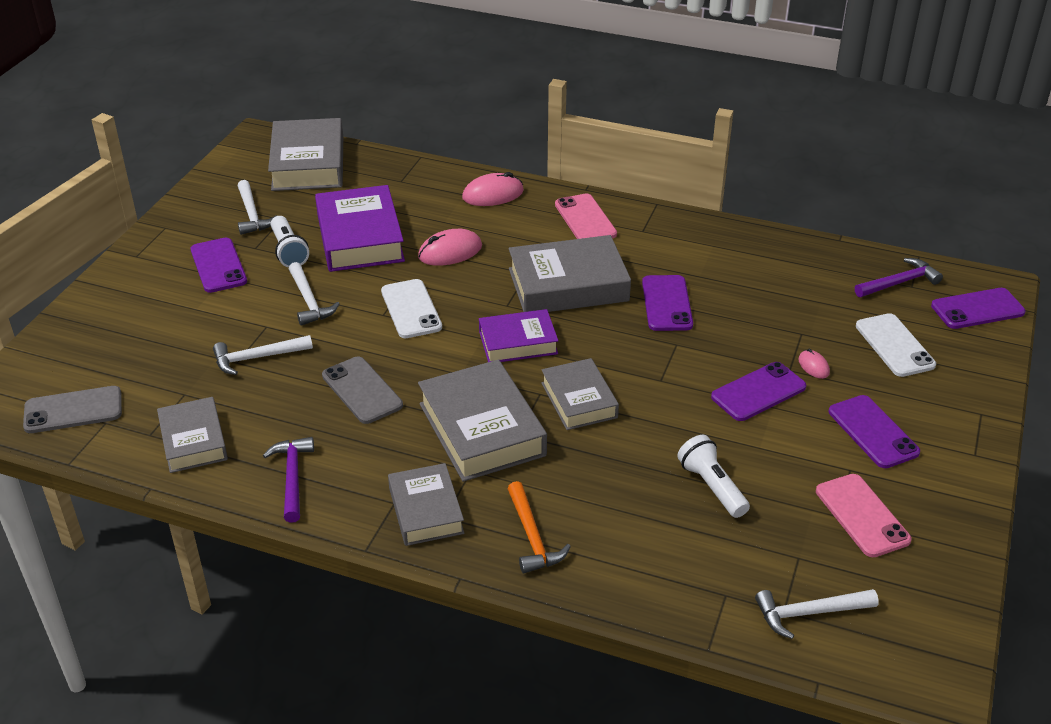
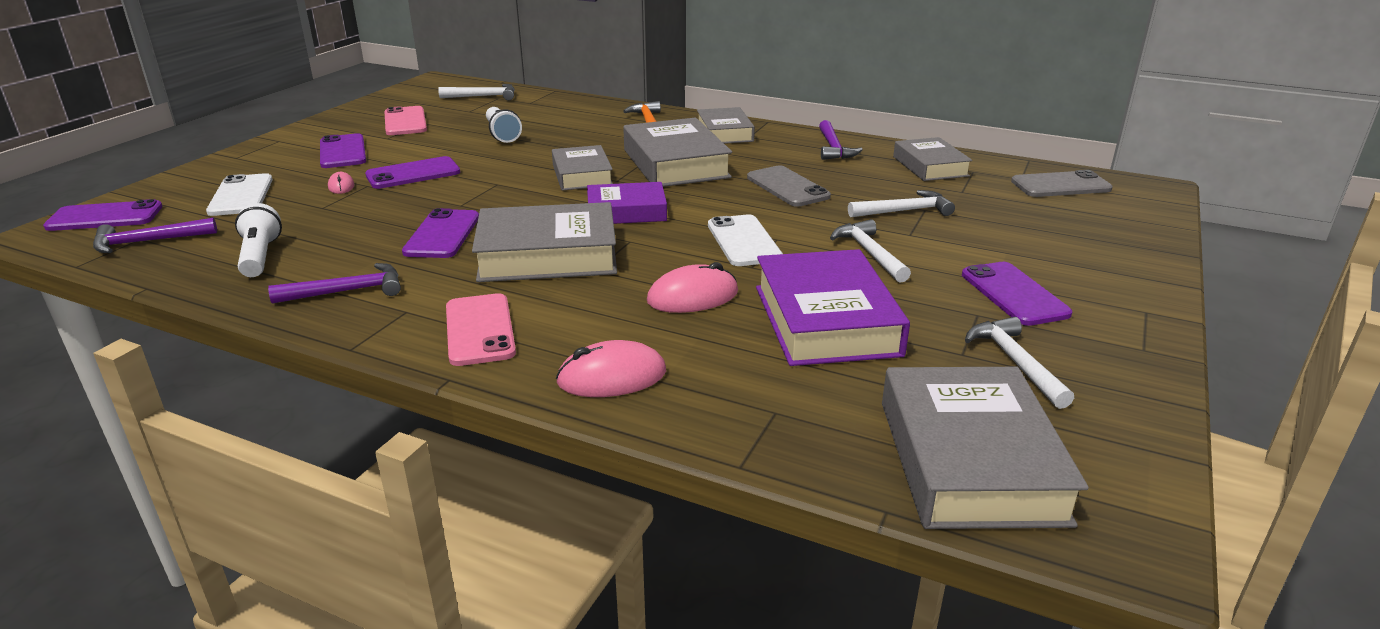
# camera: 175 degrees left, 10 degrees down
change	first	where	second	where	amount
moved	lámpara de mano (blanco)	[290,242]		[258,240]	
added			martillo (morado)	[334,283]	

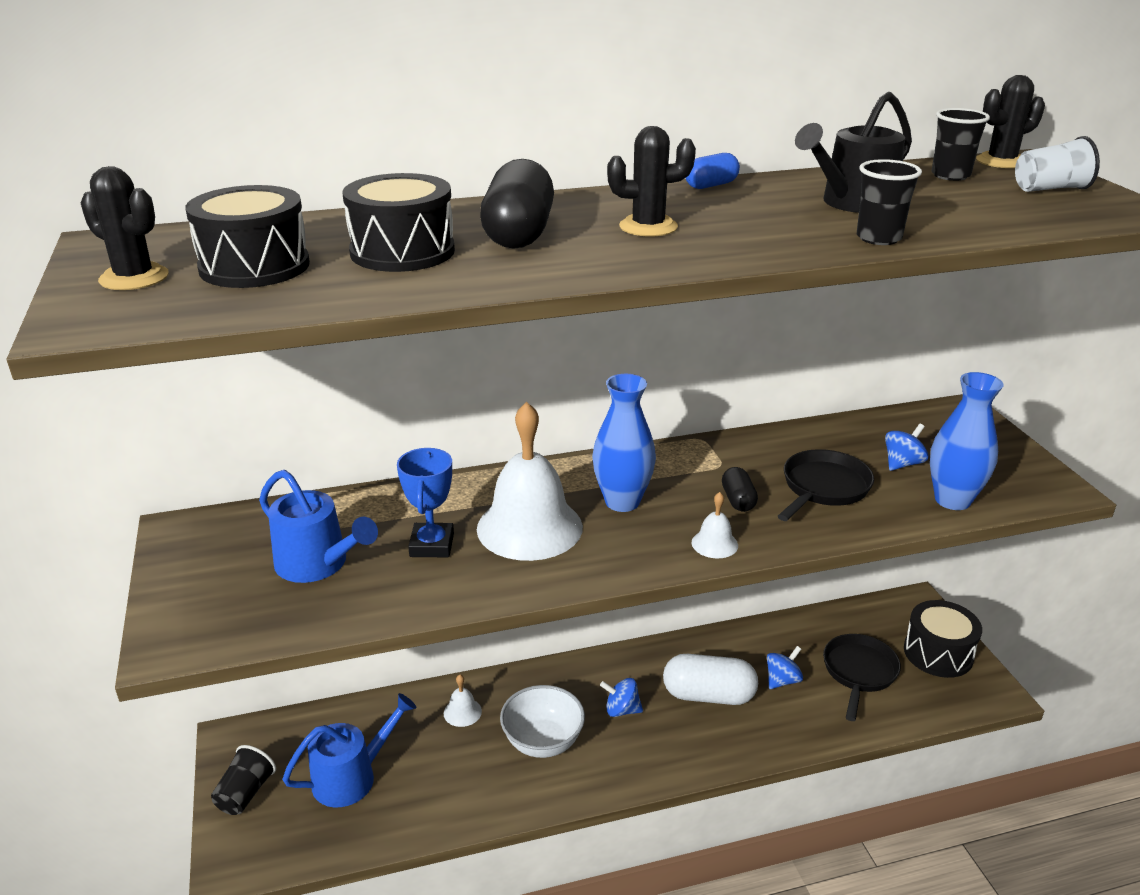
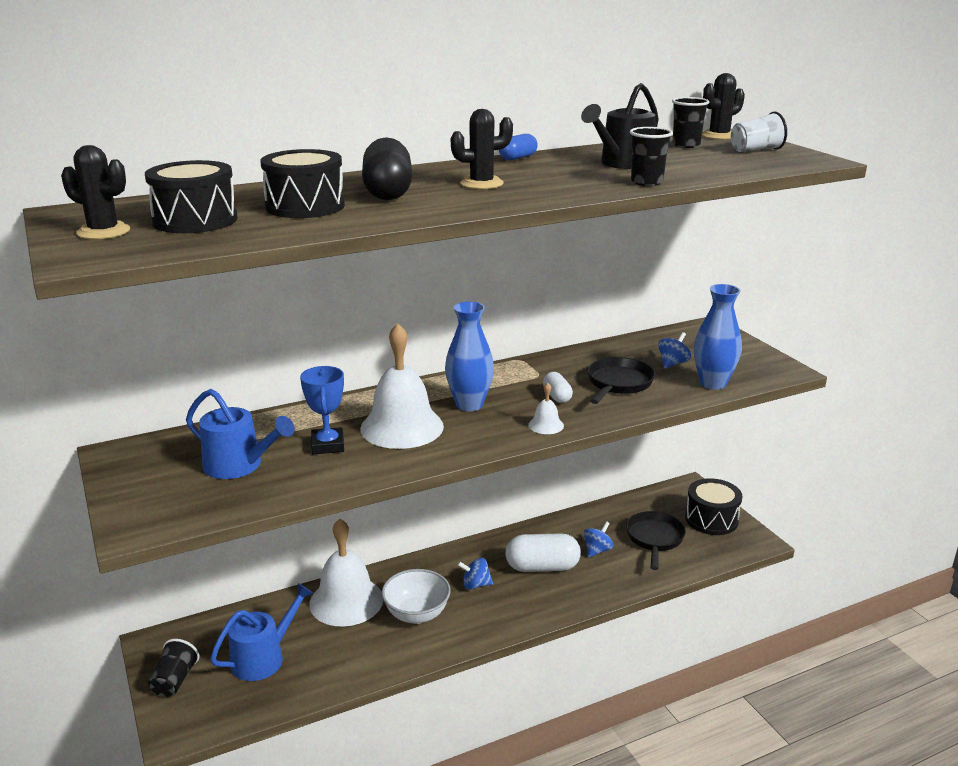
# camera: 10 degrees left, 5 degrees down
change	first	where	second	where	amount
resized	campana (blanco)	[463,701]		[346,573]	x2.33
recoloured	cápsula (negro)	[740,489]	cápsula (blanco)	[558,387]	

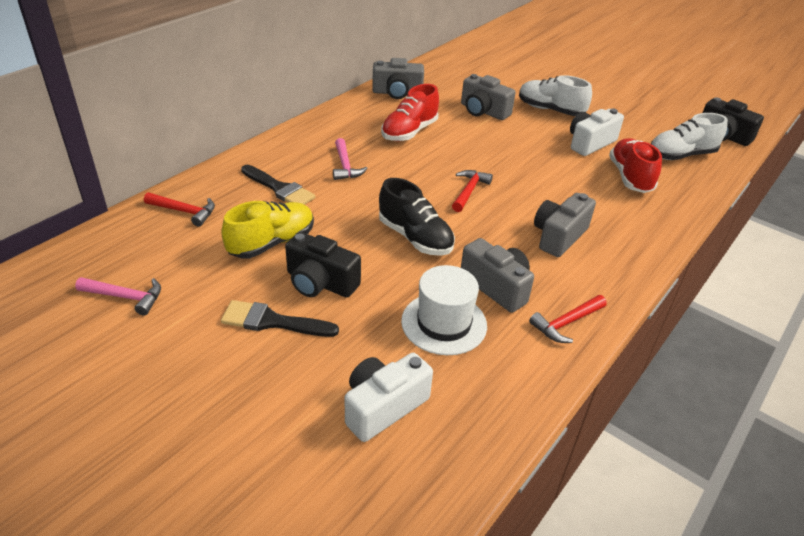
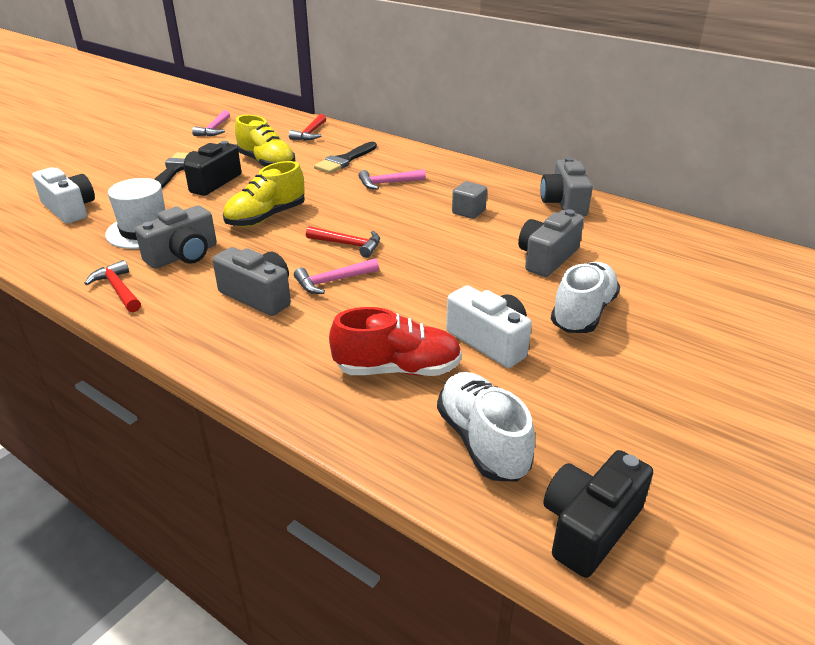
# camera: 90 degrees right, 5 degrees down
change	first	where	second	where	amount
recoloured	zapato (negro)	[417,217]	zapato (amarillo)	[264,194]	
replaced	zapato (rojo)	[410,112]	cubo (gris)	[469,200]	
added			martillo (rosa)	[336,276]	

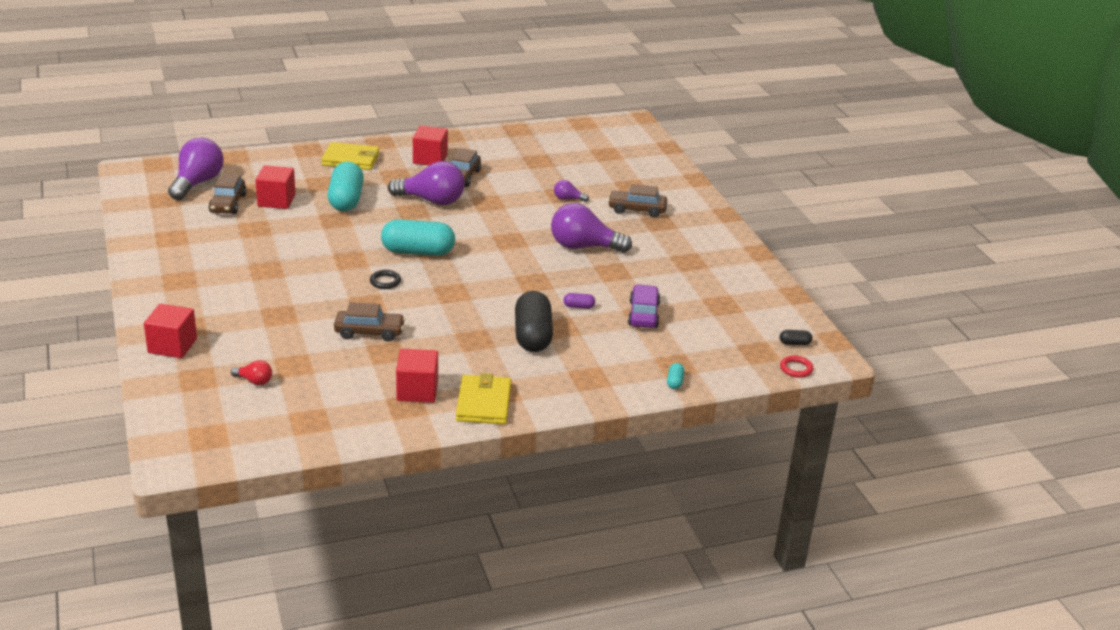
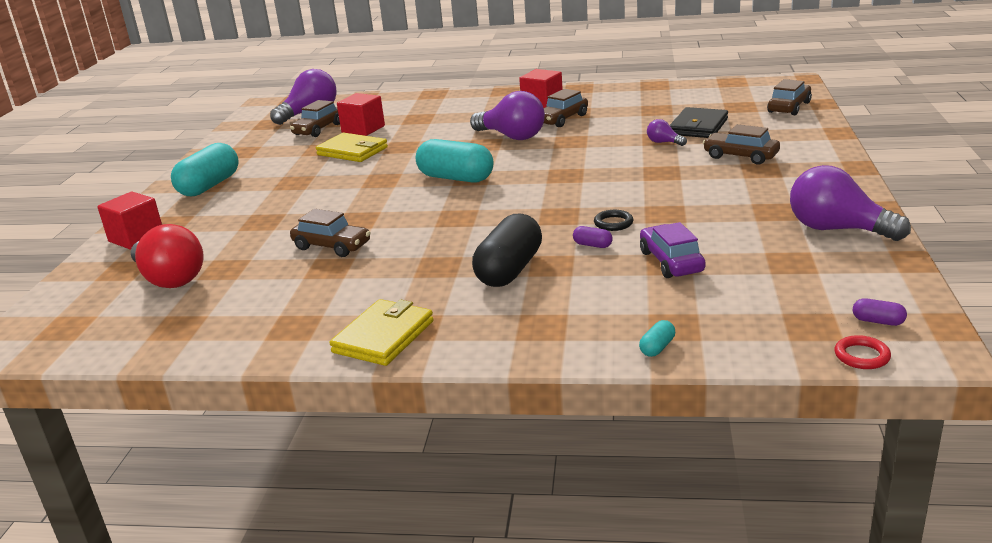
# camera: 30 degrees right, 5 degrees down
change	first	where	second	where	amount
resized	bombilla (rojo)	[251,372]		[167,256]	x2.15
moved	cartera (amarillo)	[350,156]		[352,147]	
moved	cápsula (turquesa)	[346,186]		[205,169]	
moved	anillo (negro)	[385,279]		[613,220]	
removed	cubo (rojo)	[417,376]			
moved	bombilla (morado)	[591,228]		[850,203]	
turned	coche (morado)	[644,306]		[673,250]	45 degrees counterclockwise
recoloured	cápsula (negro)	[796,337]	cápsula (morado)	[880,312]	
added			cartera (negro)	[699,122]	
added			coche (marrón)	[789,97]	

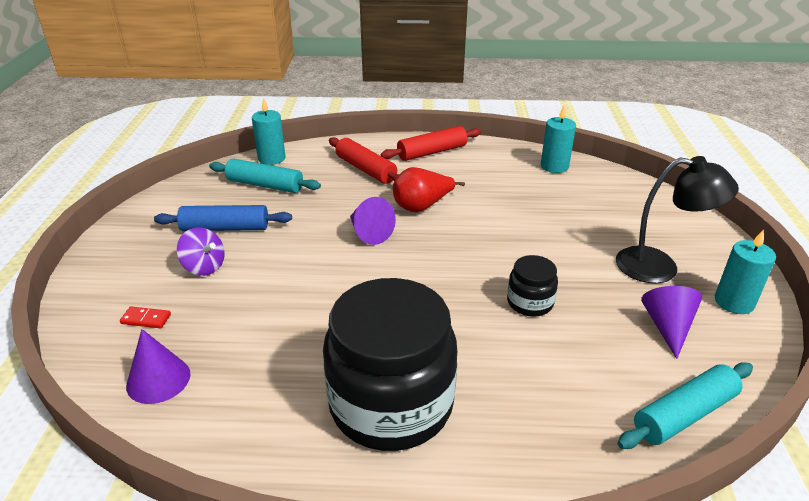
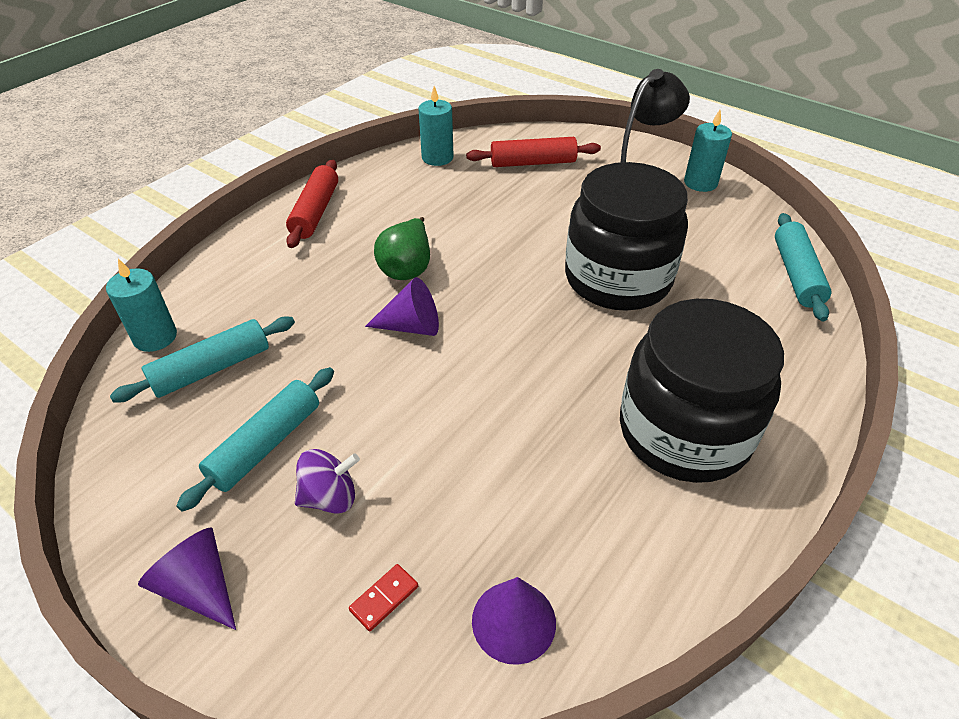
# camera: 55 degrees left, 10 degrees up
change	first	where	second	where	amount
recoloured	rodillo (azul)	[223,218]	rodillo (turquesa)	[255,439]	
moved	rodillo (rojo)	[364,160]		[533,152]	
recoloured	pera (rojo)	[429,189]	pera (verde)	[402,248]	
resized	tarro (negro)	[532,286]		[626,236]	x2.24
moved	cono (morado)	[671,322]		[187,578]	

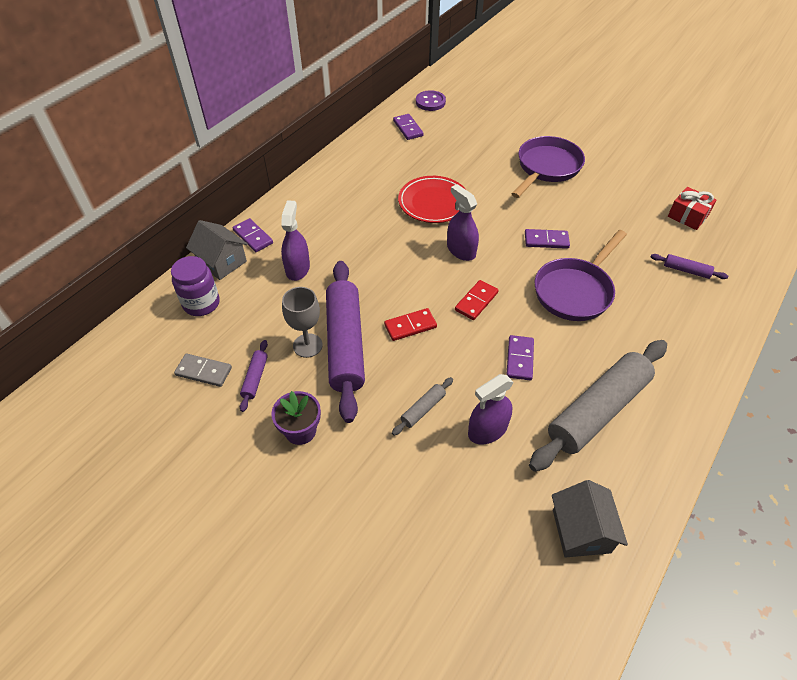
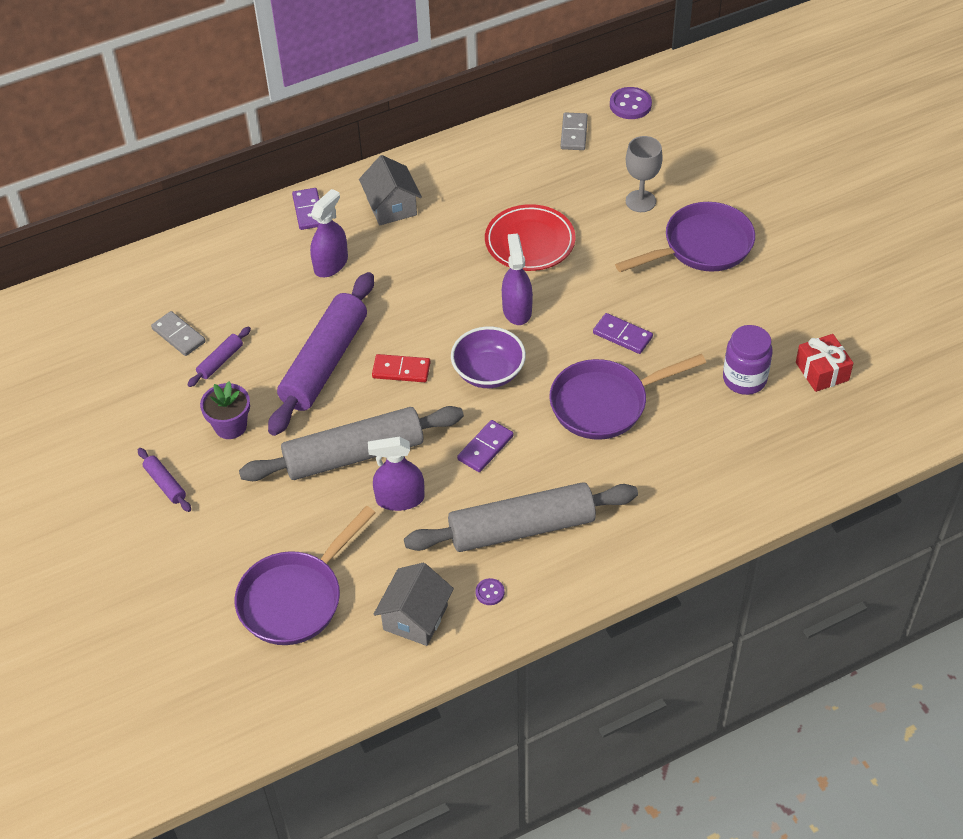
# camera: 30 degrees right, 0 degrees up
change	first	where	second	where	amount
moved	tarro (morado)	[195,286]		[748,360]	
moved	casa (gris)	[217,250]		[390,190]	
moved	copa (gris)	[302,322]		[644,174]	
resized	rodillo (gris)	[422,406]		[351,443]	x2.40
recoloured	ficha de dominó (morado)	[408,127]	ficha de dominó (gris)	[574,131]	
replaced	ficha de dominó (rojo)	[477,300]	cuenco (morado)	[488,357]	
moved	rodillo (morado)	[689,266]		[164,480]	
added			sartén (morado)	[305,575]	
added			botón (morado)	[490,591]	

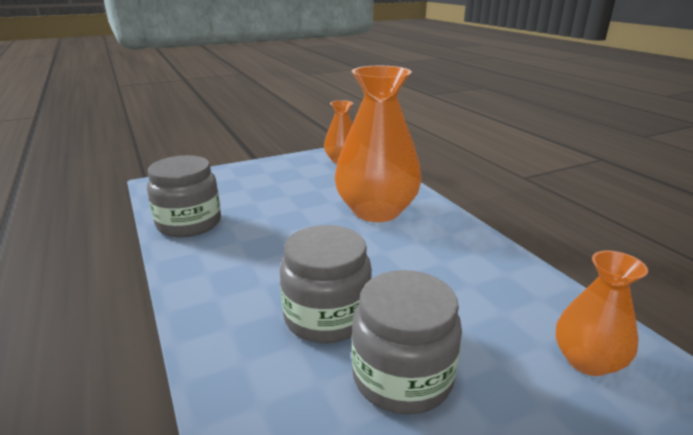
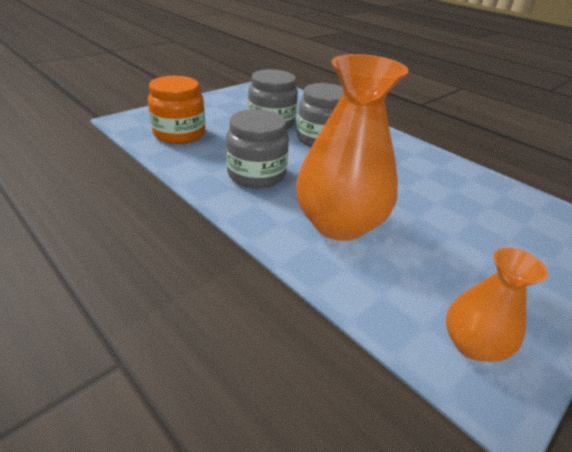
# camera: 160 degrees right, 10 degrees up
change	first	where	second	where	amount
moved	tarro (gris)	[184,196]		[257,148]	
replaced	florero (naranja)	[601,313]	tarro (naranja)	[176,110]	

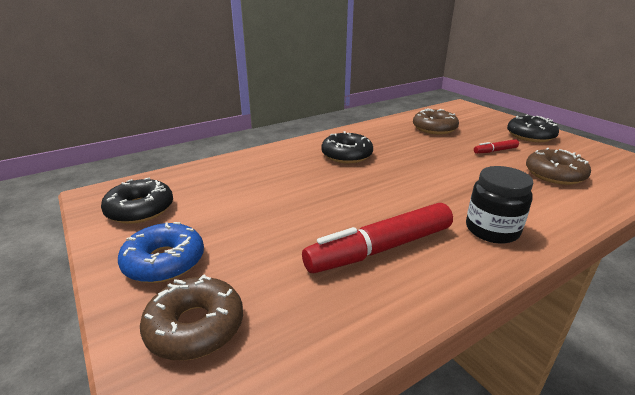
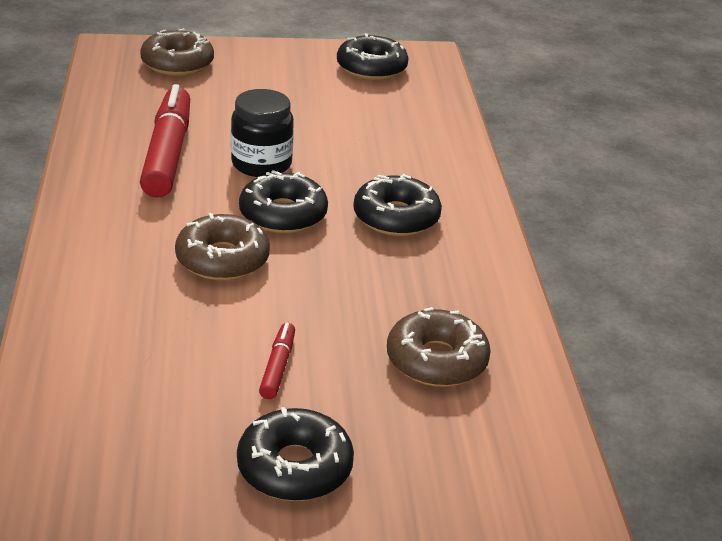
# camera: 115 degrees right, 5 degrees up
change	first	where	second	where	amount
removed	rosquilla (azul)	[161,252]			
moved	tarro (negro)	[499,205]		[262,133]	
moved	rosquilla (marrón)	[558,166]		[222,247]	
added			rosquilla (negro)	[283,201]	

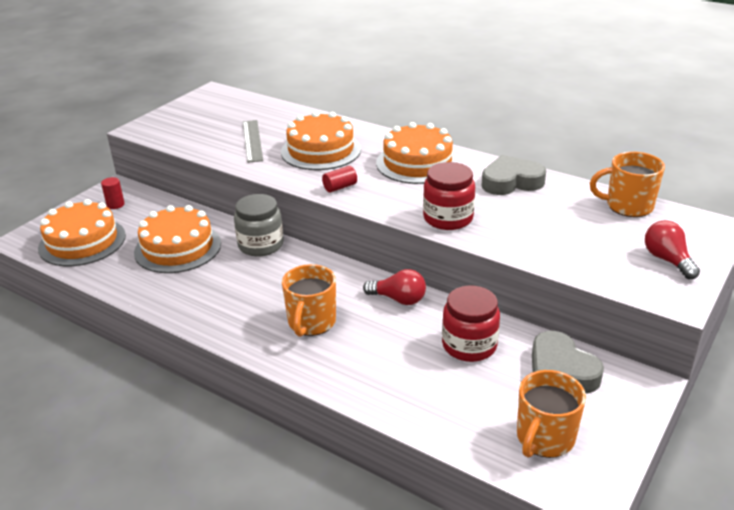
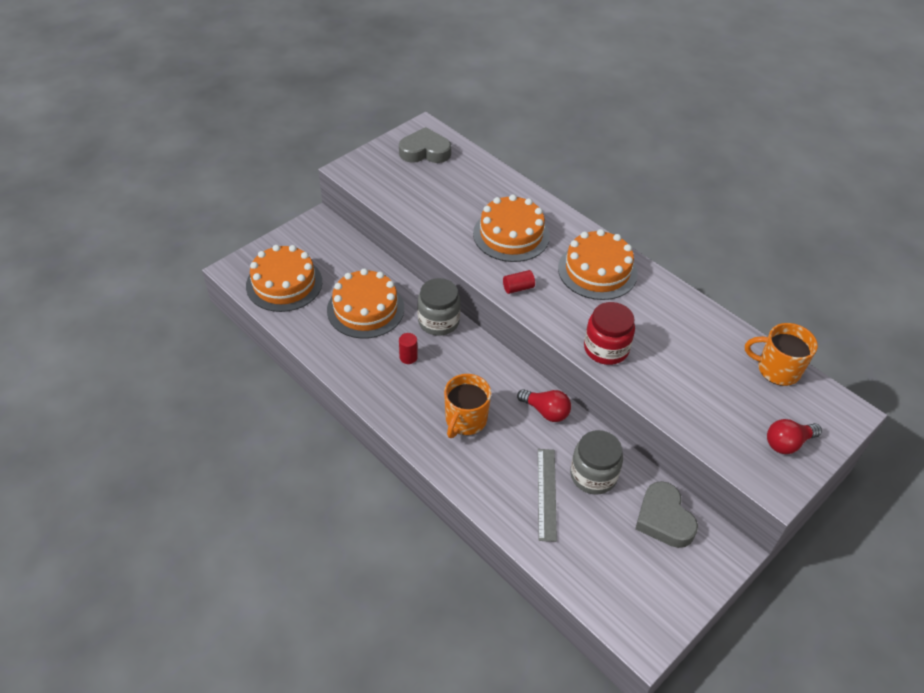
# camera: 10 degrees right, 15 degrees up
change	first	where	second	where	amount
moved	cilindro (rojo)	[113,193]		[408,348]	
moved	regla (gris)	[253,141]		[547,495]	
recoloured	tarro (rojo)	[471,323]	tarro (gris)	[596,462]	
moved	corazón (gris)	[514,175]		[425,145]	
removed	taza (naranja)	[551,414]			
turned	bombilla (rojo)	[672,249]		[794,436]	105 degrees counterclockwise

